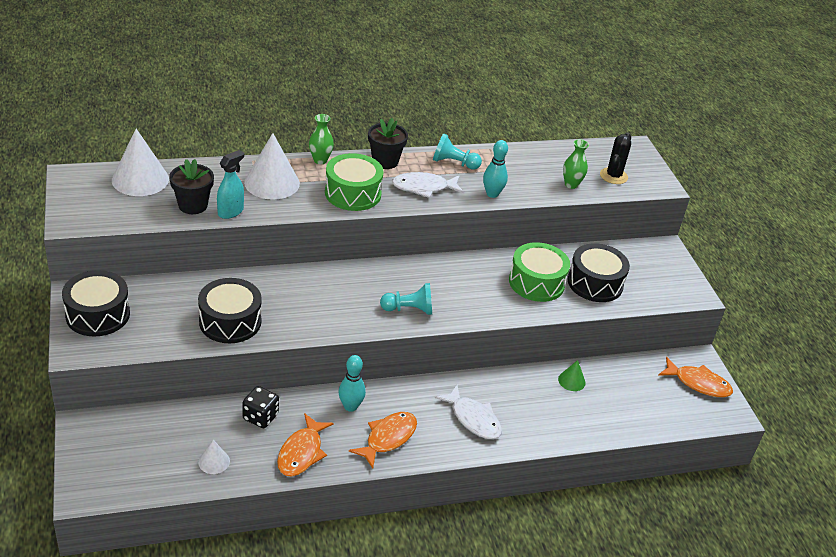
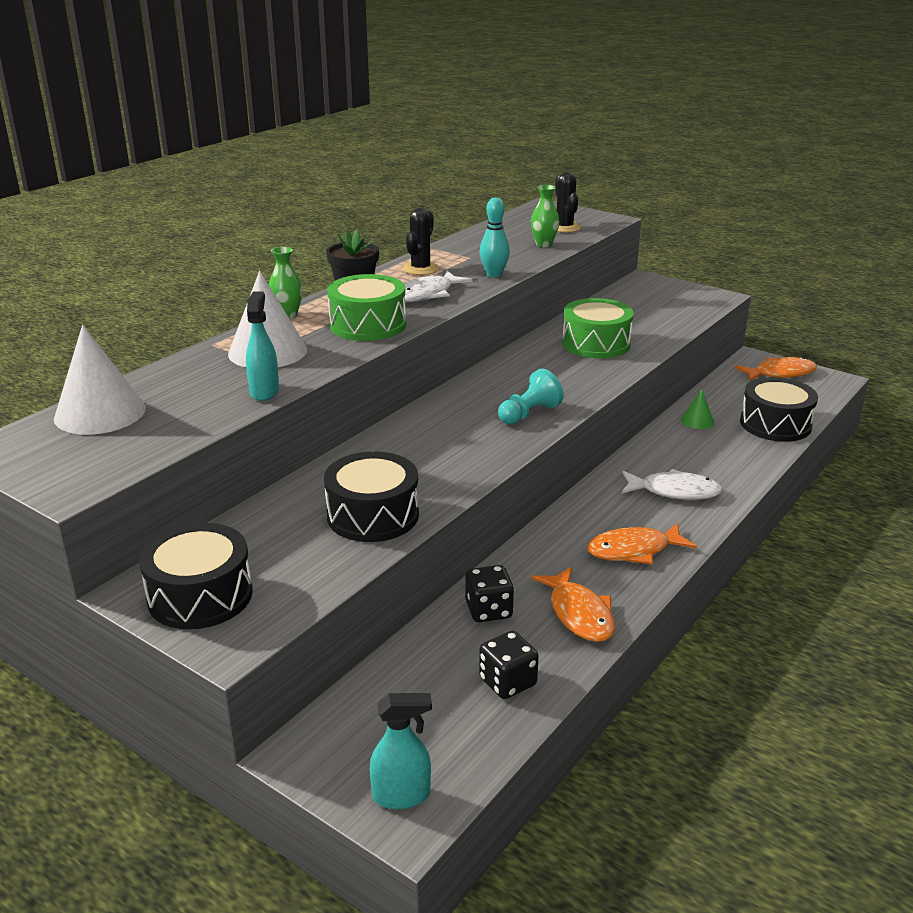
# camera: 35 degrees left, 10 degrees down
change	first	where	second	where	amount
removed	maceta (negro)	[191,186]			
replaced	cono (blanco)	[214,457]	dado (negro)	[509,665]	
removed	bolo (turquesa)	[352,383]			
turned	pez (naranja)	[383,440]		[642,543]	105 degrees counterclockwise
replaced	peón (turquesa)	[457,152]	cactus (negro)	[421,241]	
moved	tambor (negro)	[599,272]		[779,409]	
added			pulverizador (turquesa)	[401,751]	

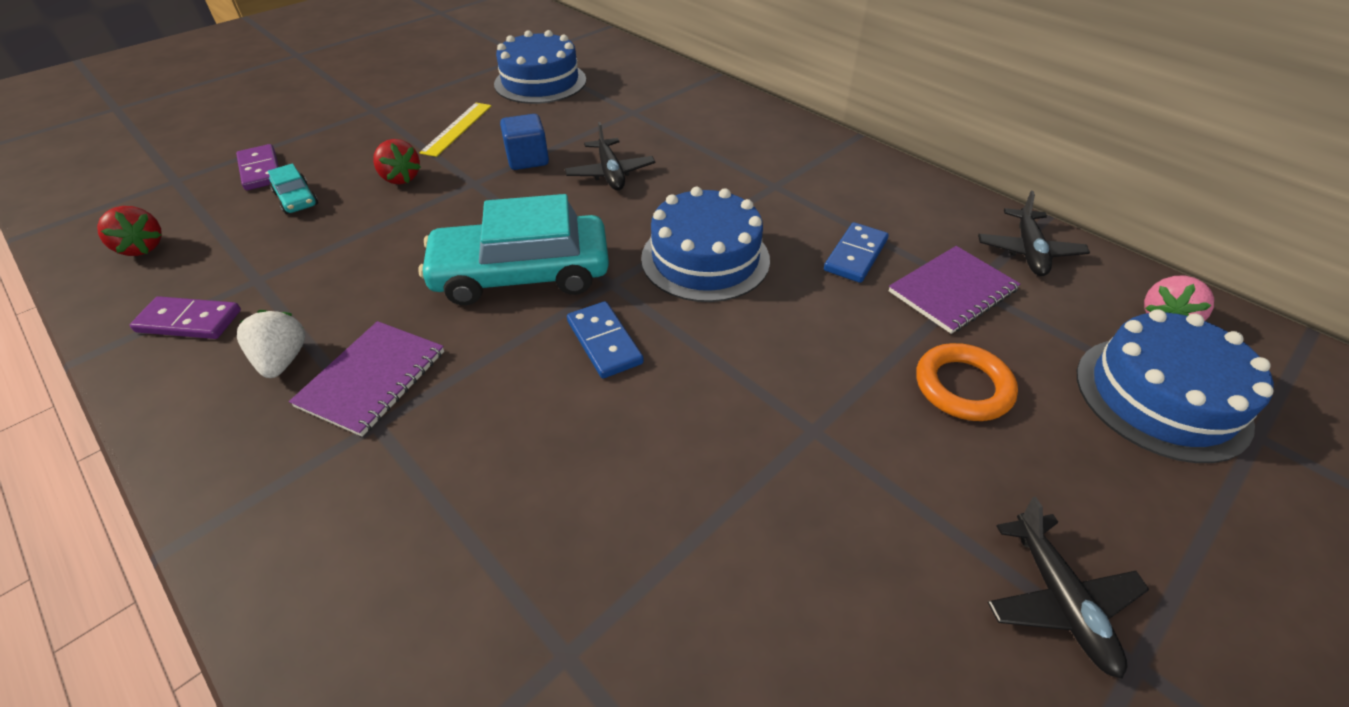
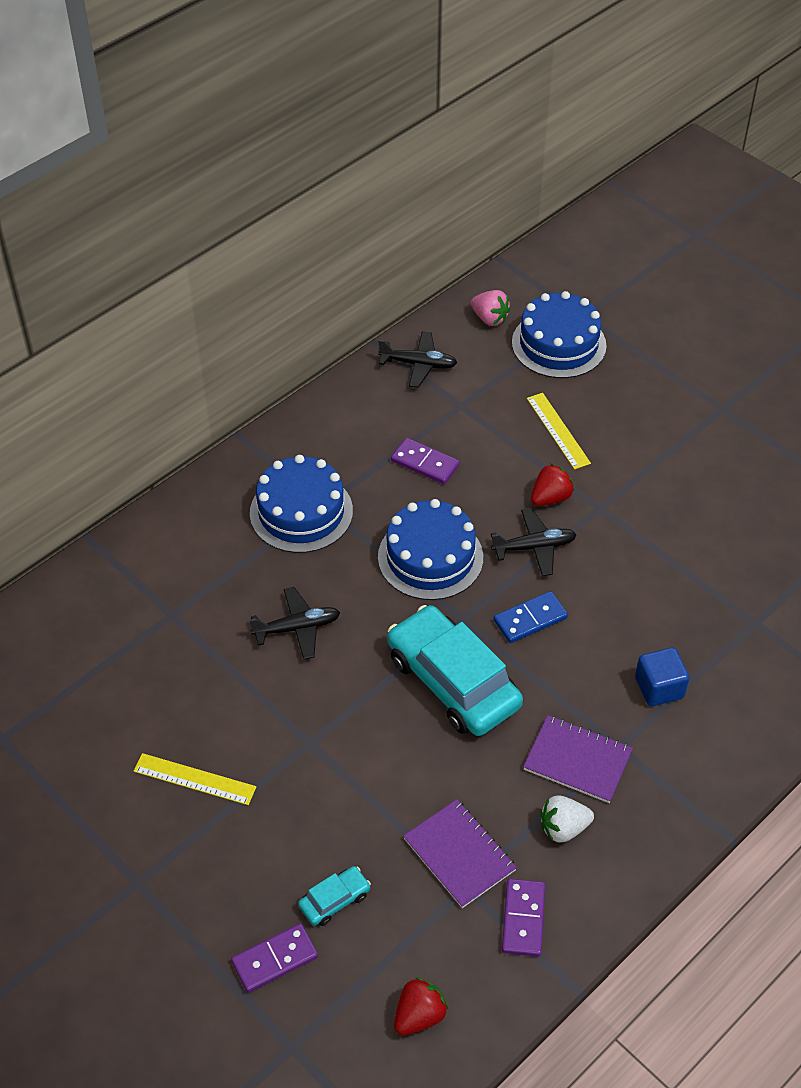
# camera: 90 degrees left, 5 degrees up
change	first	where	second	where	amount
moved	fresa (rojo)	[397,162]		[552,485]	
turned	coche (turquesa)	[513,249]		[455,670]	150 degrees clockwise
moved	tarta (azul)	[540,67]		[301,504]	
moved	cubo (azul)	[524,142]		[662,676]	
recoloured	ficha de dominó (azul)	[856,252]	ficha de dominó (morado)	[425,461]	
moved	cuaderno (morado)	[954,290]		[460,853]	
replaced	anillo (naranja)	[967,382]	regla (amarillo)	[559,431]	
moved	avión (negro)	[1069,588]		[534,542]	

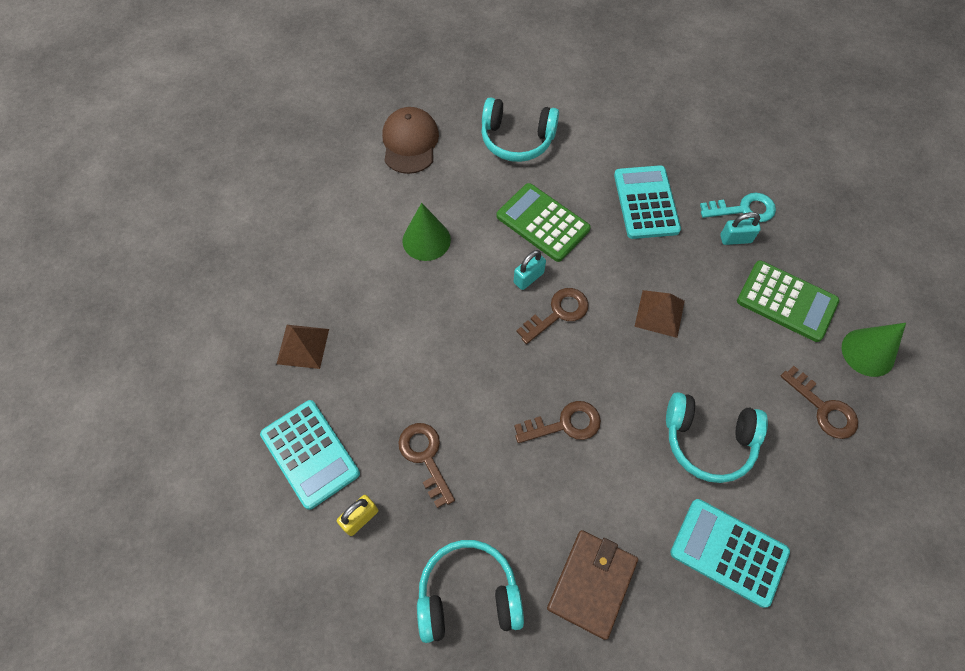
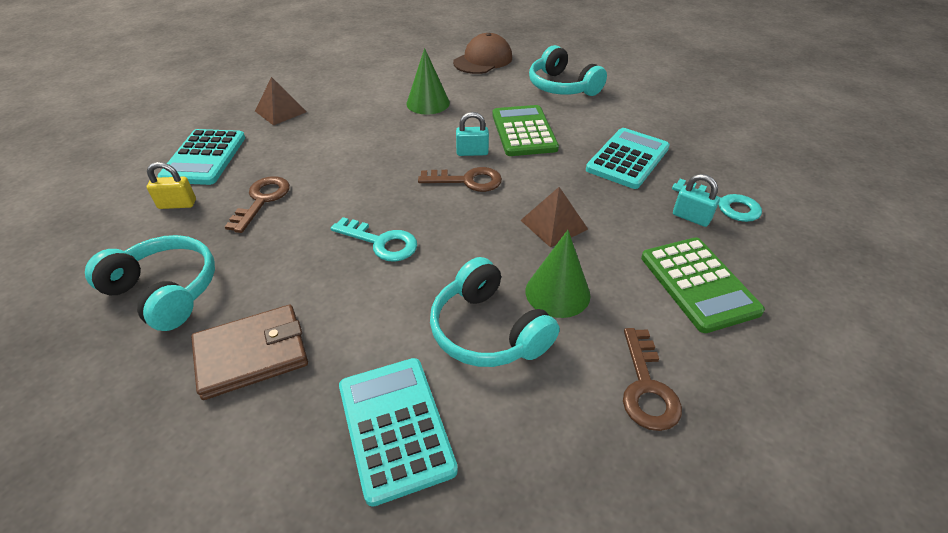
# camera: 40 degrees right, 20 degrees down
change	first	where	second	where	amount
recoloured	llave (marrón)	[557,422]	llave (turquesa)	[374,239]	
moved	cono (verde)	[874,350]		[557,274]	

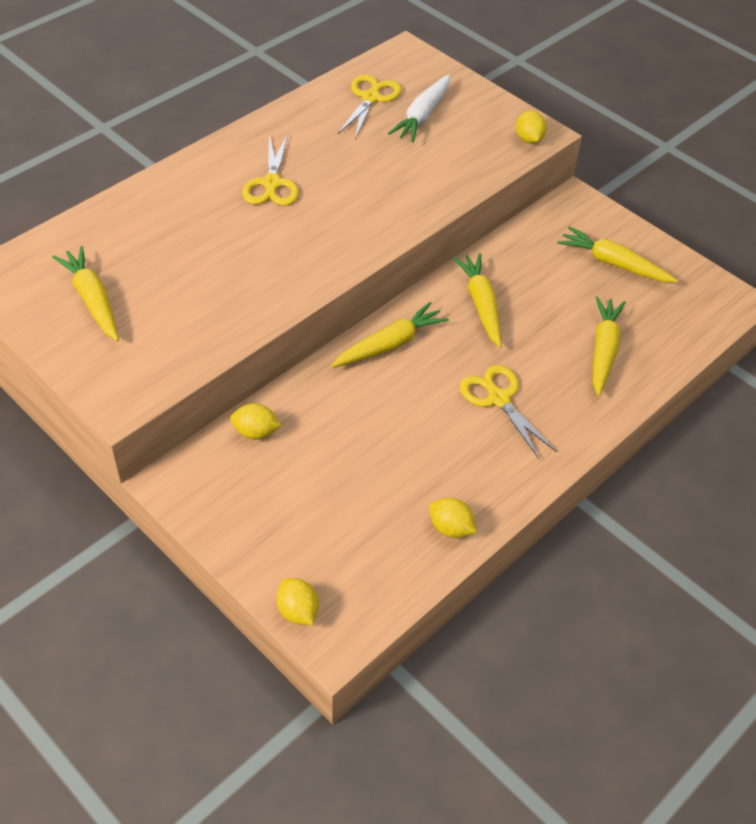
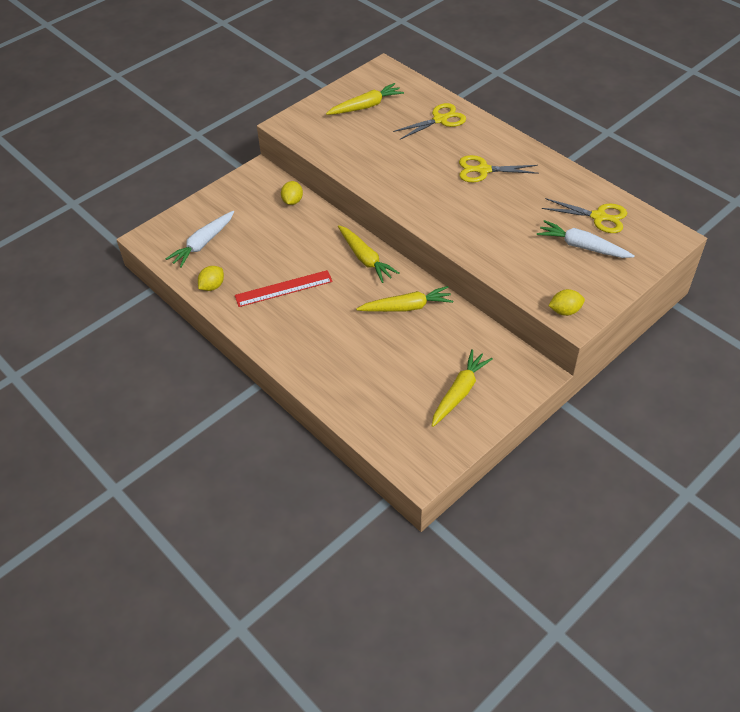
# camera: 95 degrees right, 0 degrees up
change	first	where	second	where	amount
removed	limón (amarillo)	[298,601]			
moved	tijeras (amarillo)	[508,412]		[429,121]	
removed	zanahoria (amarillo)	[609,346]			
added			zanahoria (blanco)	[200,239]	
added			regla (rojo)	[284,288]	

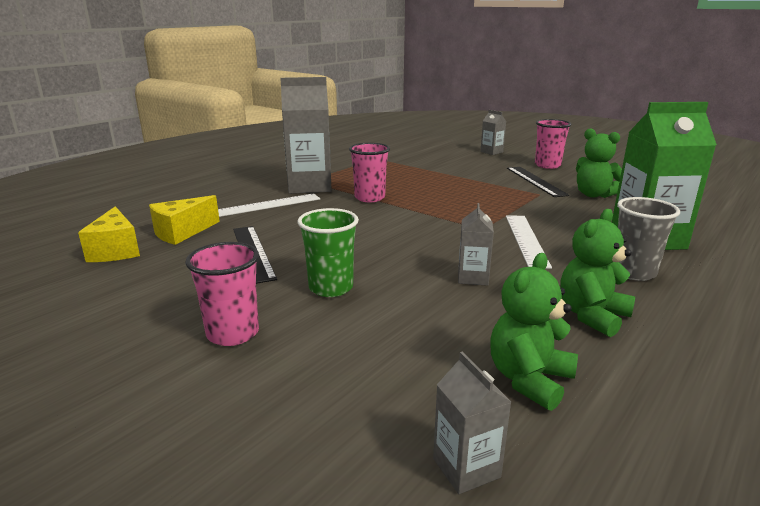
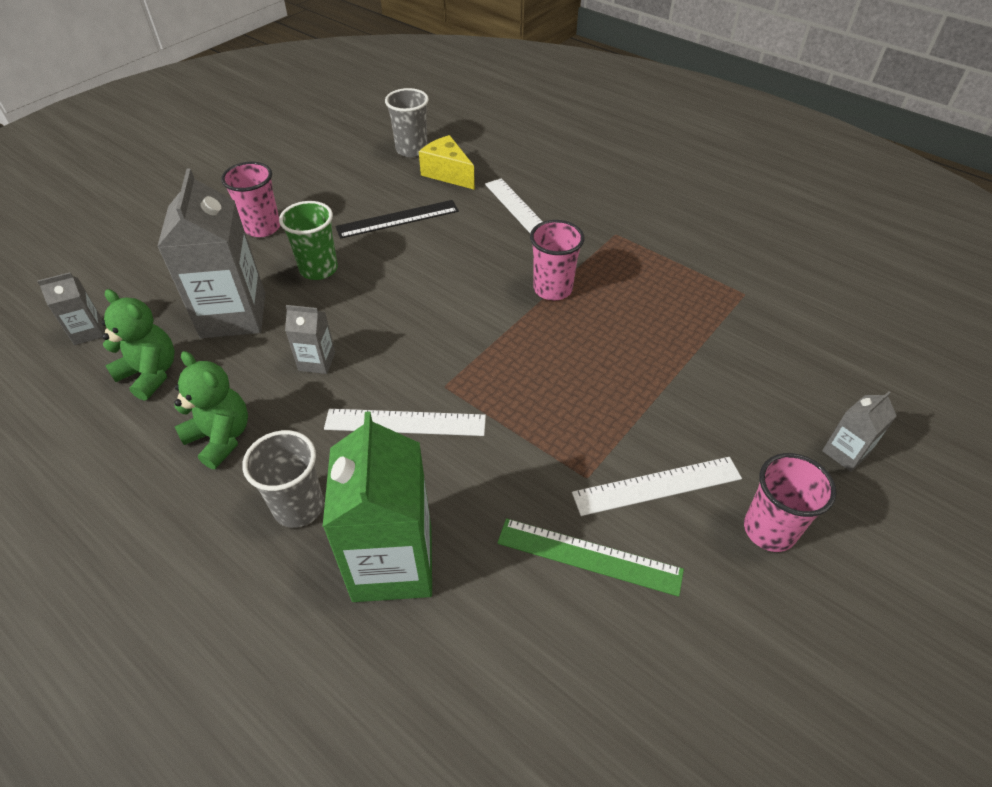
# camera: 90 degrees right, 25 degrees up
change	first	where	second	where	amount
replaced	queso (amarillo)	[109,234]	vaso (gris)	[407,122]	
moved	cartón de leche (gris)	[306,135]		[211,253]	
recoloured	regla (negro)	[538,182]	regla (blanco)	[657,486]	
replaced	osito (verde)	[599,163]	regla (verde)	[590,557]	

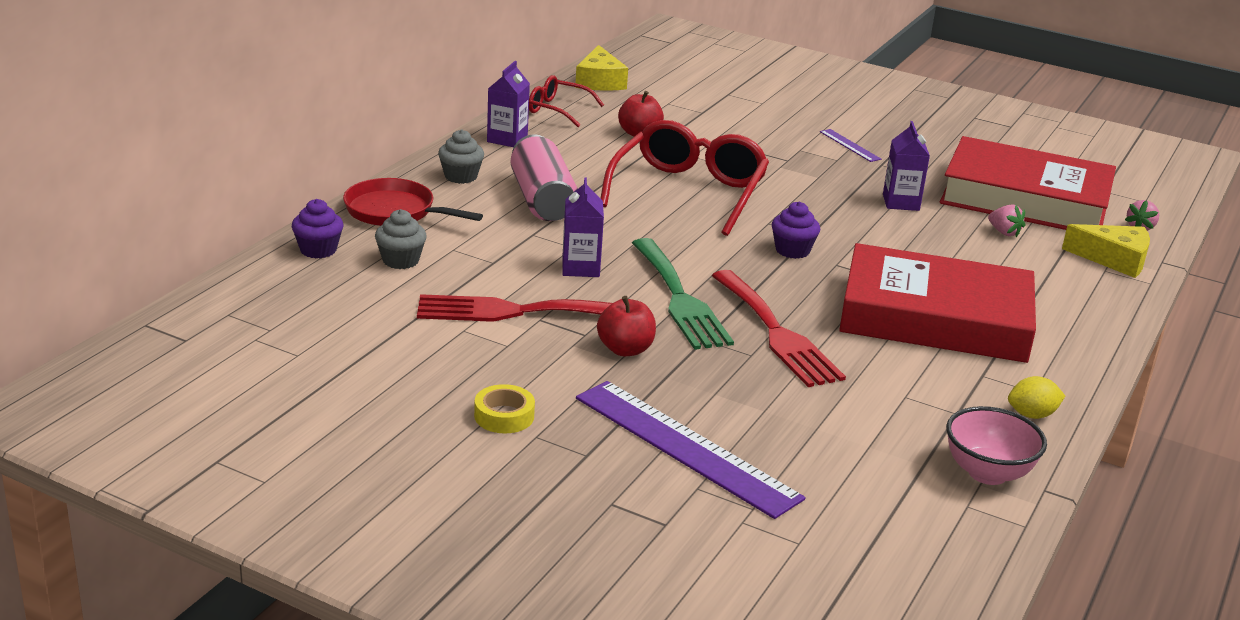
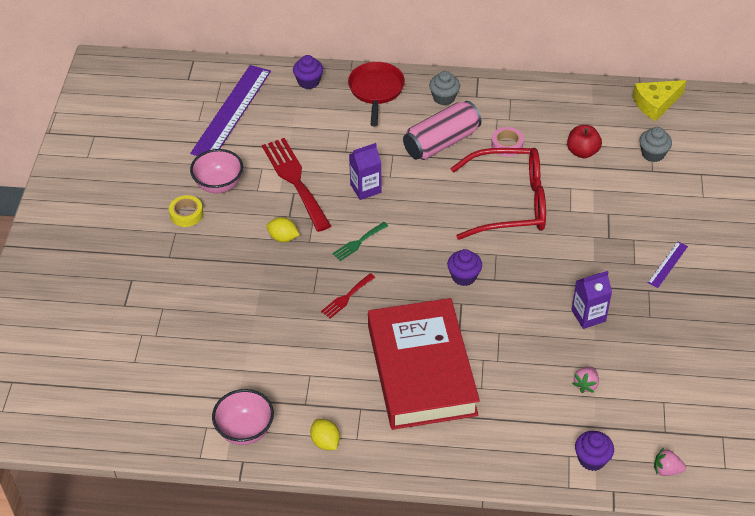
# camera: 70 degrees right, 20 degrees up
change	first	where	second	where	amount
moved	magdalena (gris)	[401,239]		[655,144]	
removed	cartón de leche (morado)	[508,104]			
removed	gafas (rojo)	[566,101]			
moved	regla (morado)	[691,450]		[230,110]	
replaced	manzana (rojo)	[626,326]	limón (amarillo)	[283,229]	
resized	tenedor (verde)	[683,294]		[360,241]	x0.48
resized	tenedor (rojo)	[778,328]		[348,296]	x0.48
removed	libro (rojo)	[1028,183]			
replaced	queso (amarillo)	[1106,251]	magdalena (morado)	[594,451]	
added			cuenco (rosa)	[216,171]	
added			cinta adhesiva (rosa)	[507,142]	

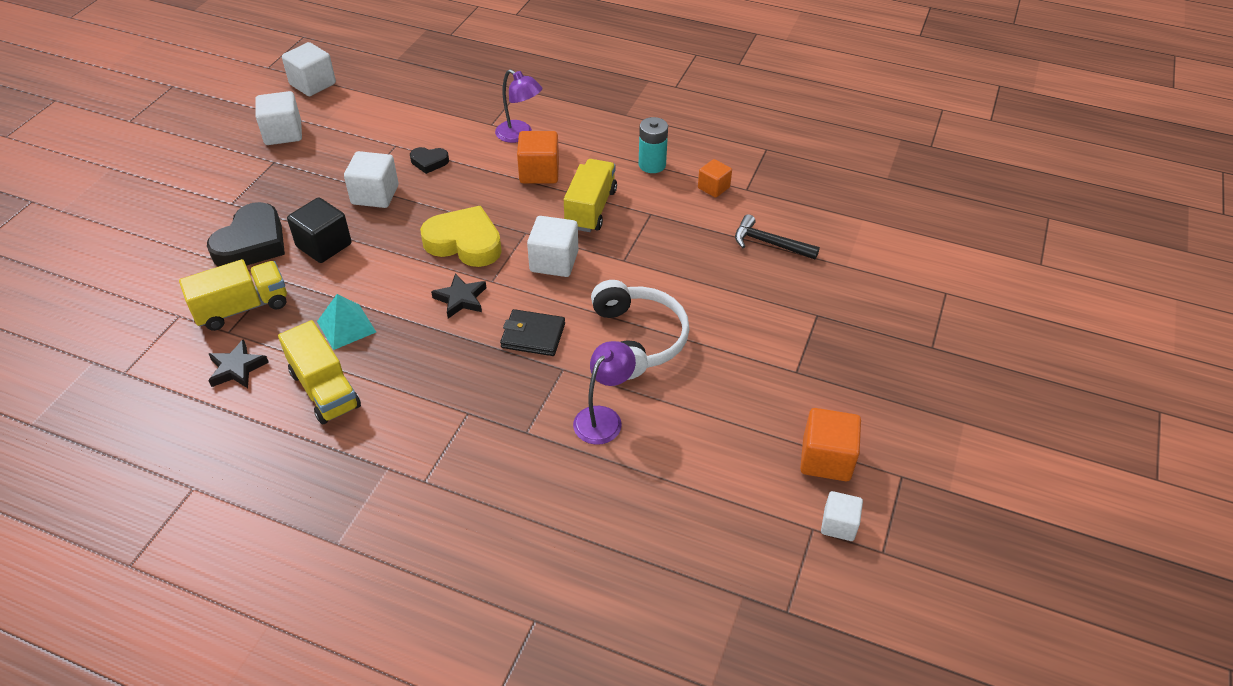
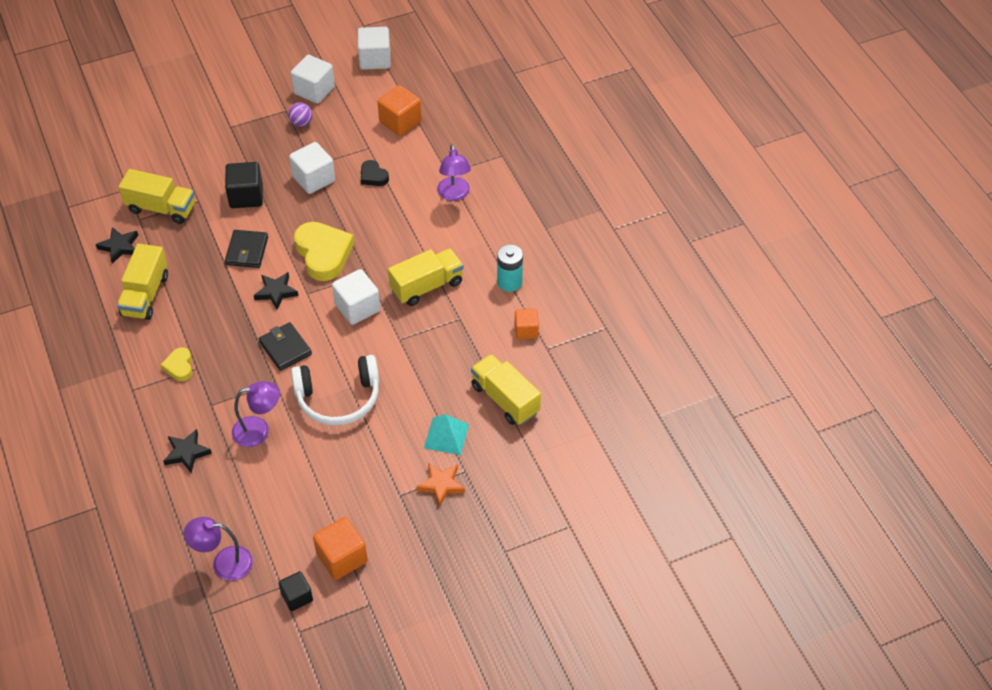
# camera: 45 degrees right, 5 degrees up
change	first	where	second	where	amount
removed	corazón (negro)	[246,234]			
moved	pirámide (turquesa)	[346,322]		[446,434]	
moved	cubo (naranja)	[538,157]		[400,110]	
turned	auriculares (blanco)	[640,330]		[335,390]	45 degrees clockwise
replaced	martillo (negro)	[777,236]	camión (amarillo)	[506,389]	
recoloured	cubo (blanco)	[842,516]	cubo (negro)	[295,591]	
added			corazón (amarillo)	[176,364]	
added			estrella (negro)	[187,451]	
added			lámpara (morado)	[218,549]	
added			cartera (negro)	[246,249]	
added			pelota (morado)	[300,114]	
added			estrella (naranja)	[441,485]	

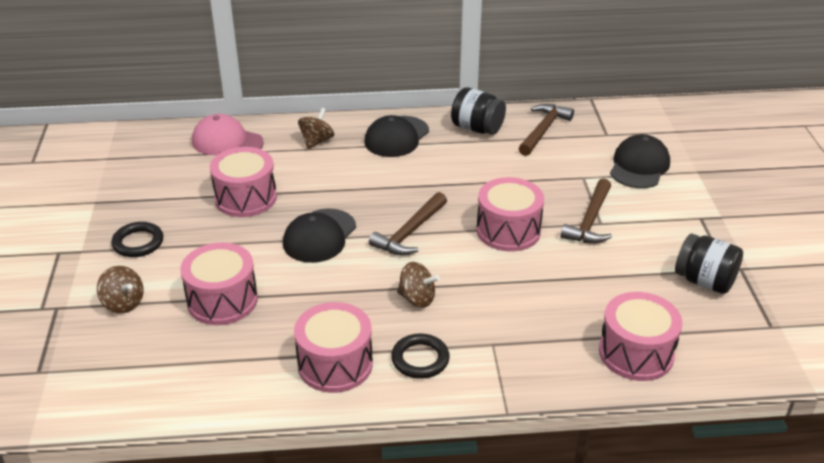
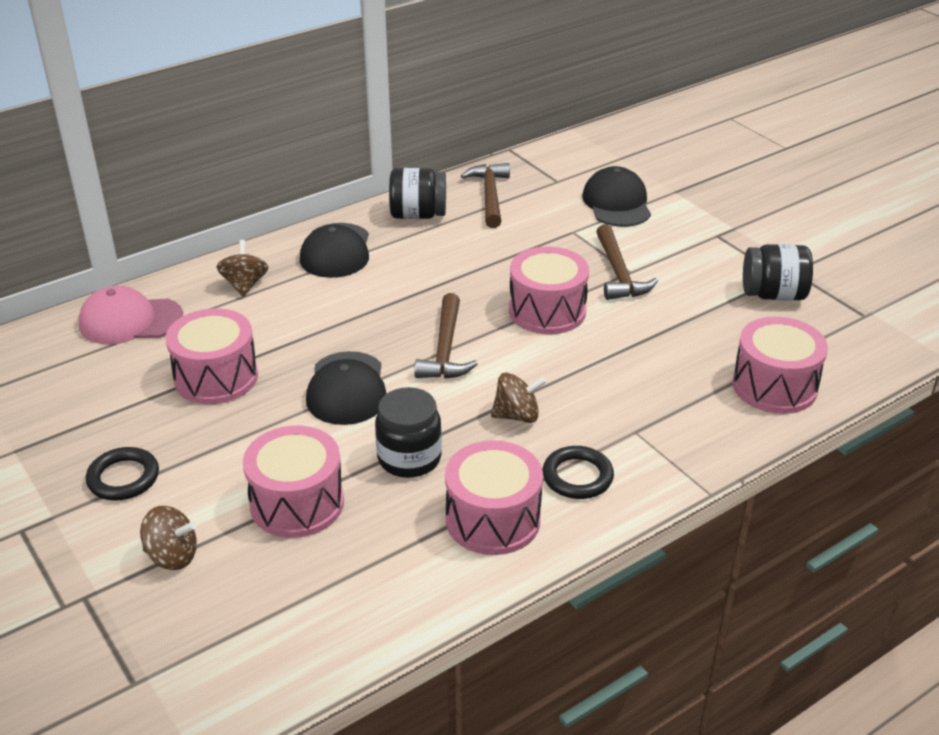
# camera: 30 degrees left, 0 degrees up
change	first	where	second	where	amount
added			tarro (negro)	[408,432]	

